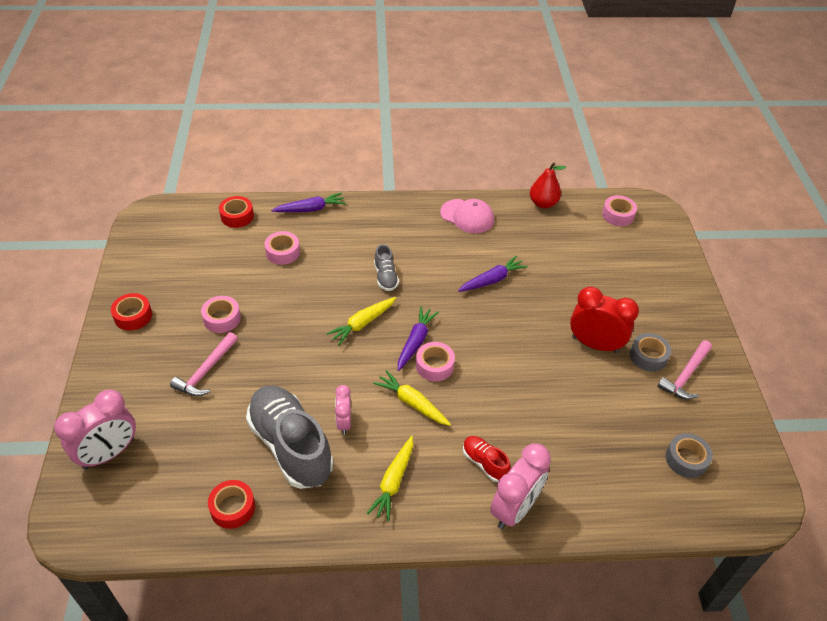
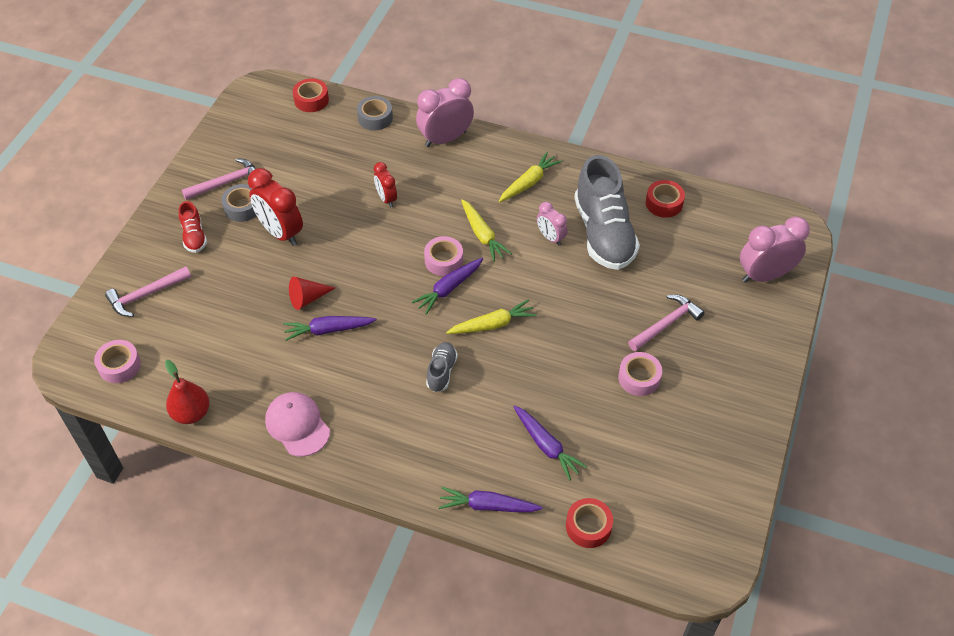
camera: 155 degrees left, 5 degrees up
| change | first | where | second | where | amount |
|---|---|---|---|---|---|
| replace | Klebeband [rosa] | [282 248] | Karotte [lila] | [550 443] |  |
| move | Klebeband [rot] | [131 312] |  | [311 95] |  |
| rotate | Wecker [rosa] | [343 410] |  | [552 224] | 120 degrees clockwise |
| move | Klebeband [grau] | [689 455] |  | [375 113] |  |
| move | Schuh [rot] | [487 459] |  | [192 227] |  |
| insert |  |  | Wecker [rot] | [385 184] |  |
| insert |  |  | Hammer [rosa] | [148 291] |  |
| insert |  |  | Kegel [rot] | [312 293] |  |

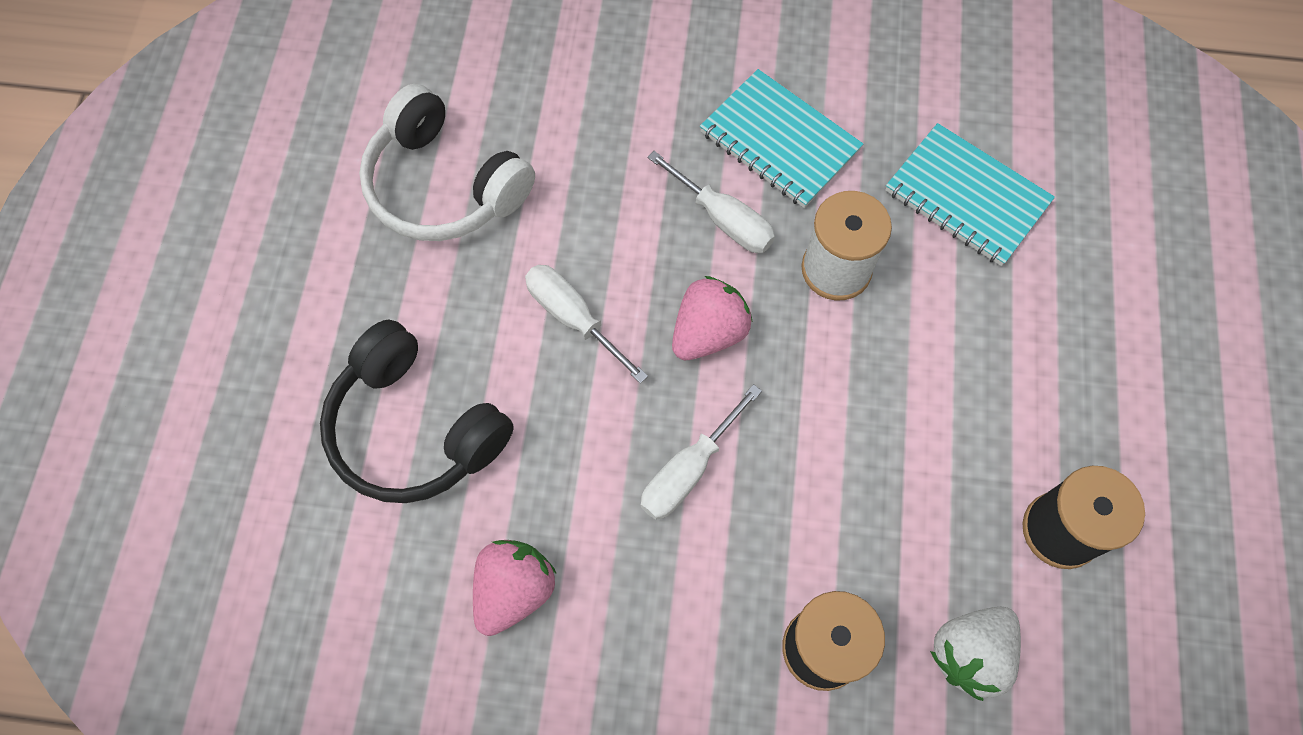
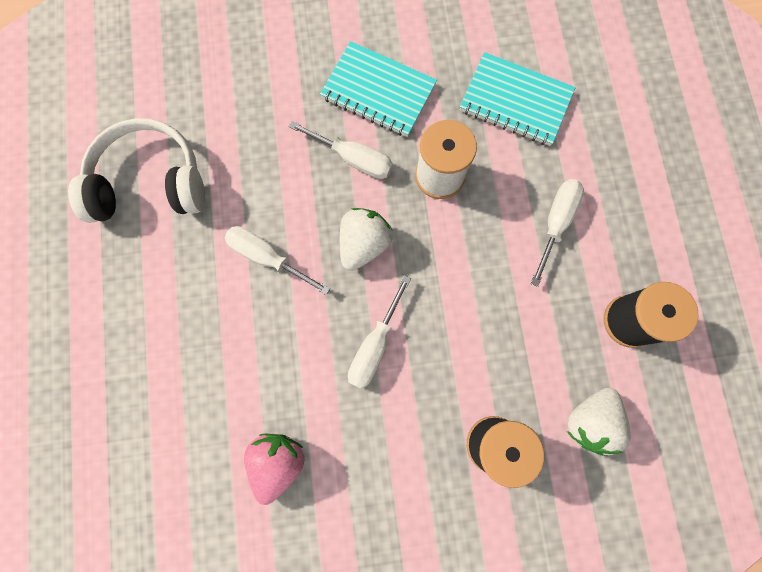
camera: 15 degrees left, 10 degrees up
| change | first | where | second | where | amount |
|---|---|---|---|---|---|
| rotate | Kopfhörer [weiß] | [447 162] |  | [136 170] | 150 degrees clockwise |
| recolor | Erdbeere [rosa] | [712 318] | Erdbeere [weiß] | [366 239] |  |
| delete | Kopfhörer [schwarz] | [417 411] |  |  |  |
| insert |  |  | Schraubenzieher [weiß] | [557 233] |  |

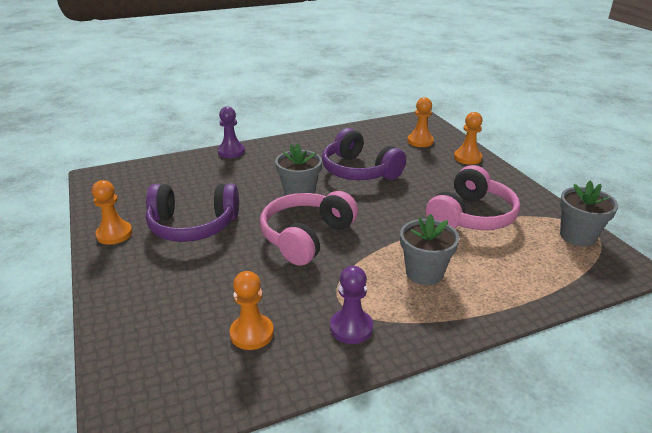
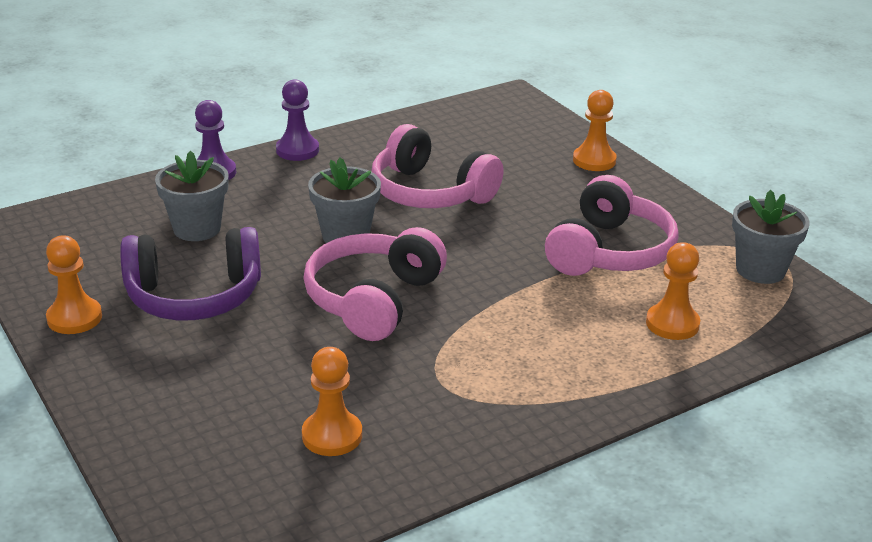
camera: 10 degrees left, 0 degrees up
| change | first | where | second | where | amount |
|---|---|---|---|---|---|
| move | Bauer [orange] | [420 122] |  | [673 291] |  |
| recolor | Kopfhörer [lila] | [364 154] | Kopfhörer [rosa] | [437 166] |  |
| move | Blumentopf [grau] | [429 249] |  | [192 196] |  |
| move | Bauer [lila] | [351 305] |  | [297 120] |  |

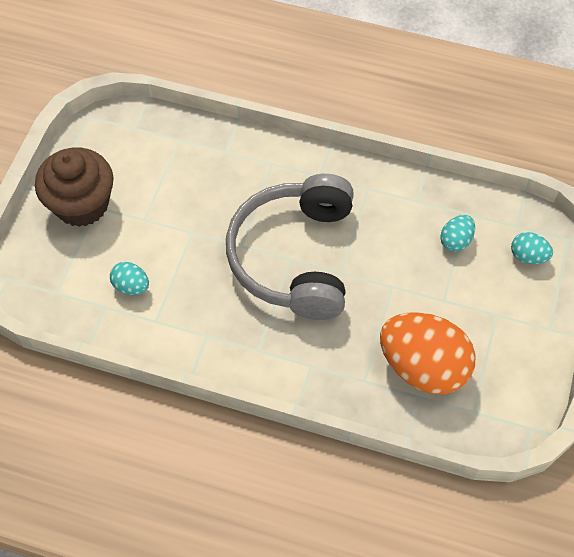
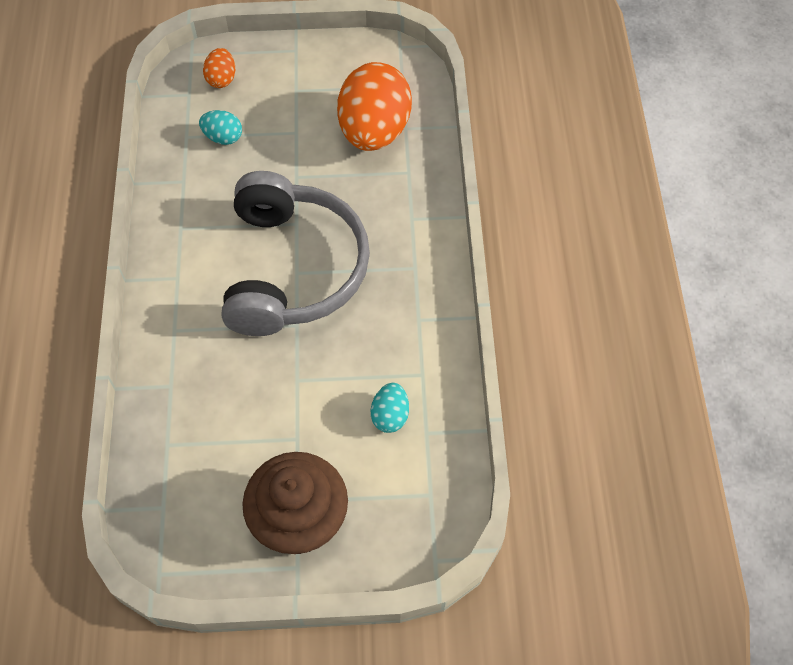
camera: 110 degrees left, 0 degrees up
| change | first | where | second | where | amount |
|---|---|---|---|---|---|
| rotate | Kopfhörer [grau] | [290 247] |  | [295 253] | 75 degrees counterclockwise |
| recolor | Ei [türkis] | [532 248] | Ei [orange] | [219 68] |  |

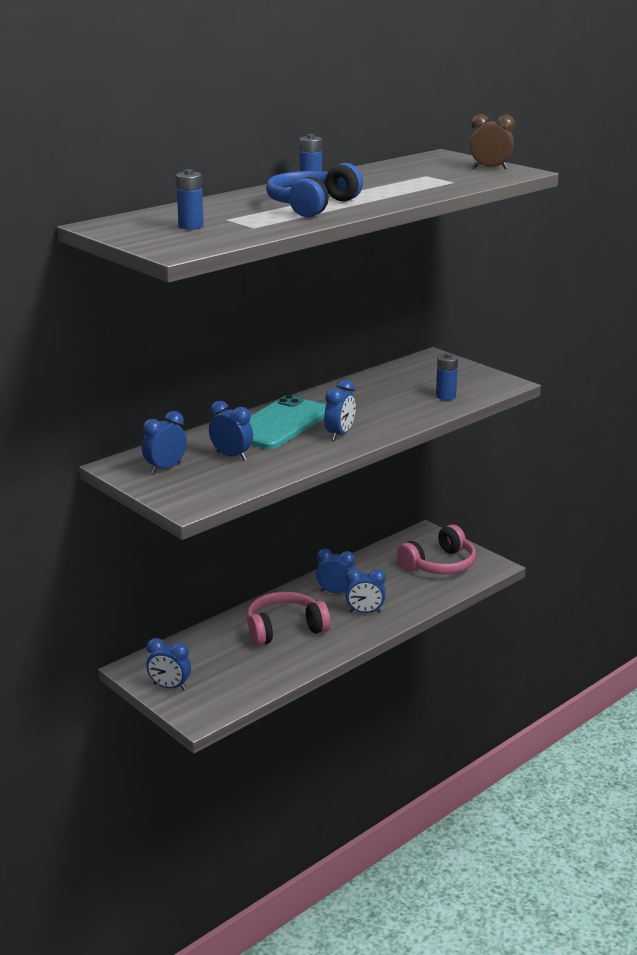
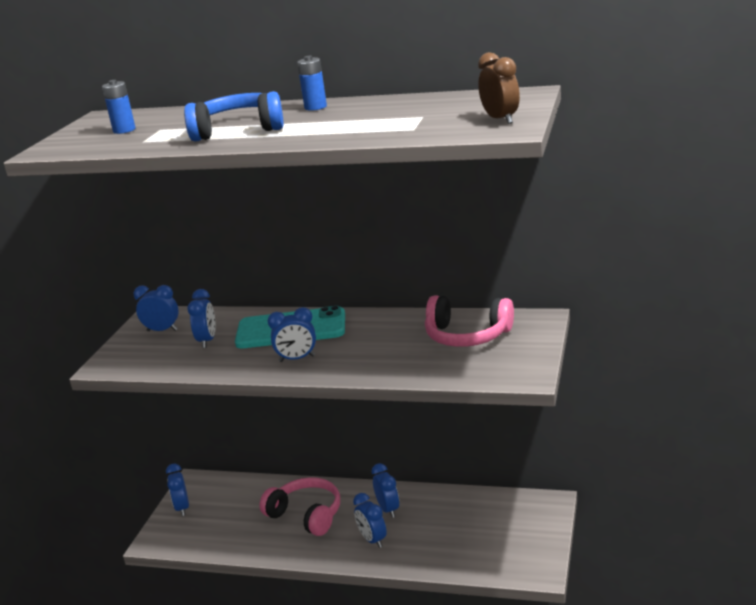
camera: 60 degrees right, 0 degrees up
| change | first | where | second | where | amount |
|---|---|---|---|---|---|
| delete | Batterie [blau] | [447 376] |  |  |  |
| move | Kopfhörer [rosa] | [436 549] |  | [469 321] |  |

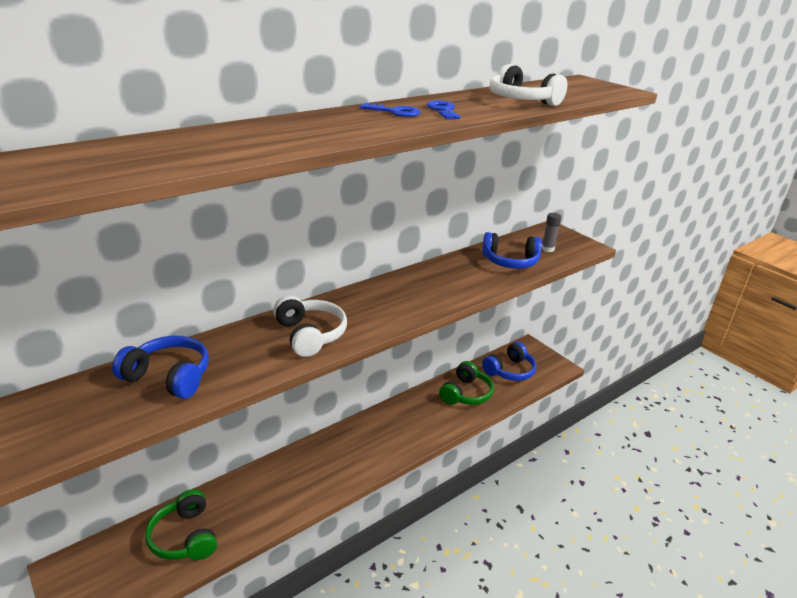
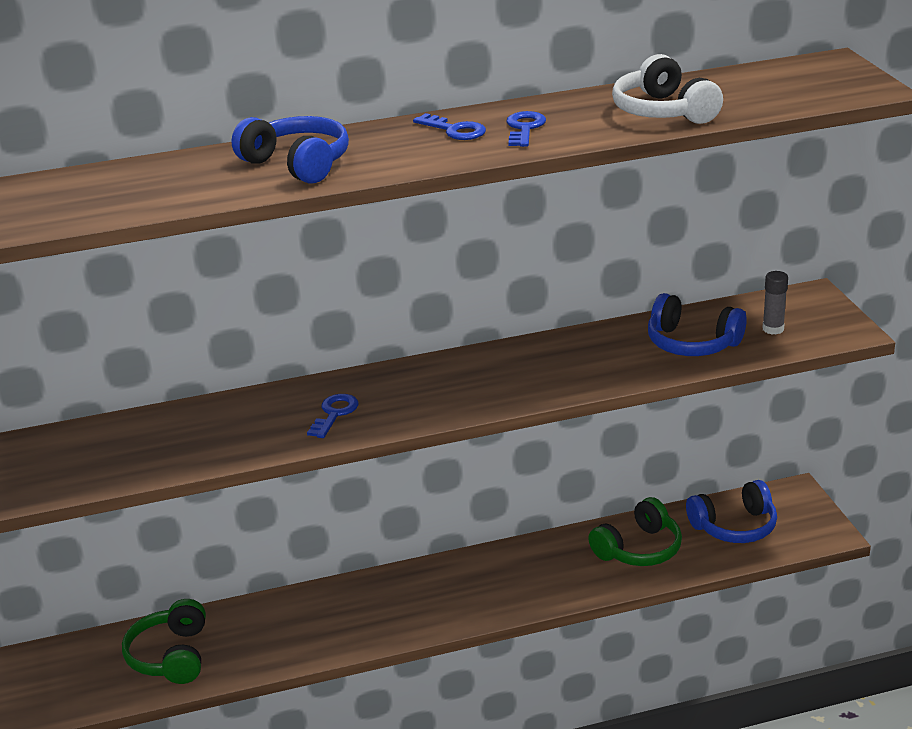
camera: 25 degrees right, 0 degrees up
| change | first | where | second | where | amount |
|---|---|---|---|---|---|
| replace | Kopfhörer [weiß] | [310 326] | Schlüssel [blau] | [332 416] |  |
| move | Kopfhörer [blau] | [160 367] |  | [290 150] |  |

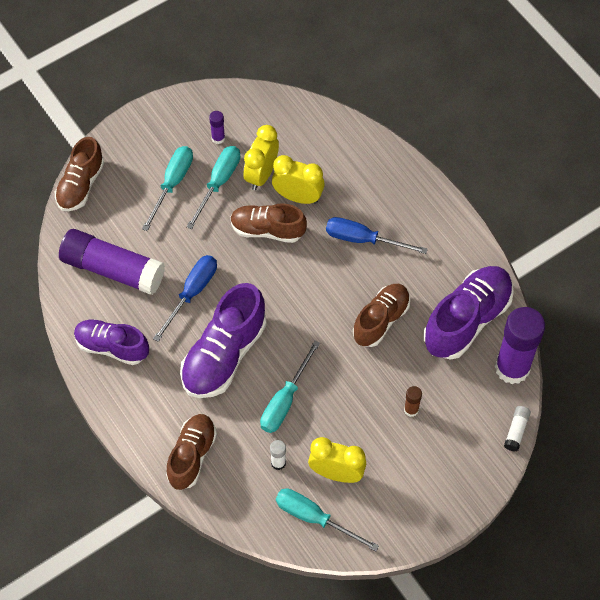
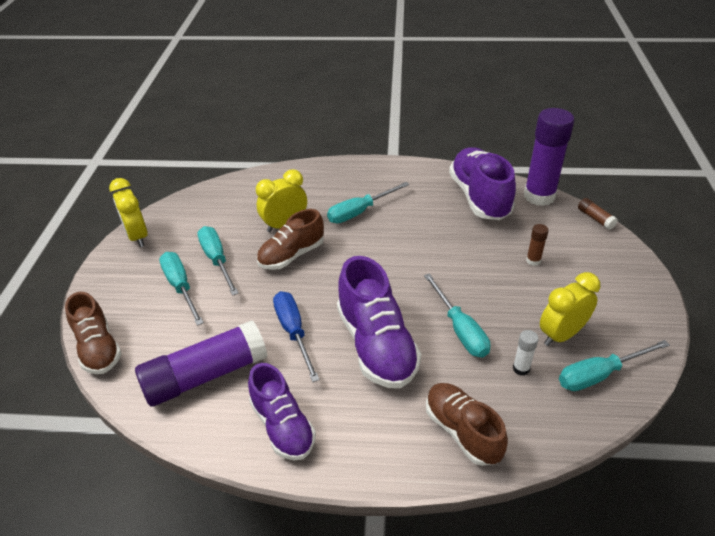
camera: 50 degrees left, 20 degrees down
| change | first | where | second | where | amount |
|---|---|---|---|---|---|
| delete | Klebestift [lila] | [217 127] |  |  |  |
| move | Wecker [gelb] | [261 157] |  | [128 212] |  |
| recolor | Schraubenzieher [blau] | [377 235] | Schraubenzieher [türkis] | [368 202] |  |
| delete | Schuh [braun] | [381 315] |  |  |  |
| rotate | Schuh [lila] | [111 342] |  | [282 412] | 90 degrees counterclockwise |
| recolor | Klebestift [weiß] | [517 429] | Klebestift [braun] | [598 214] |  |

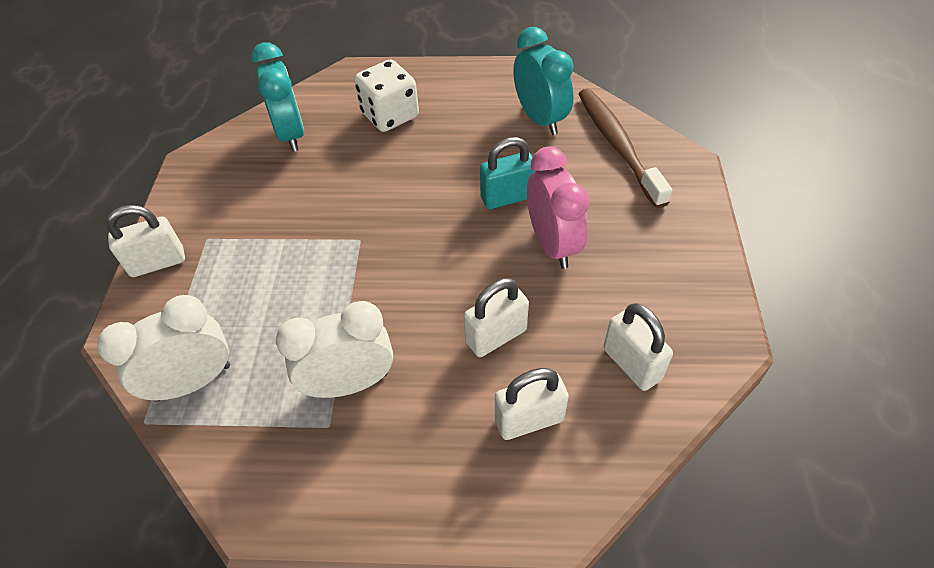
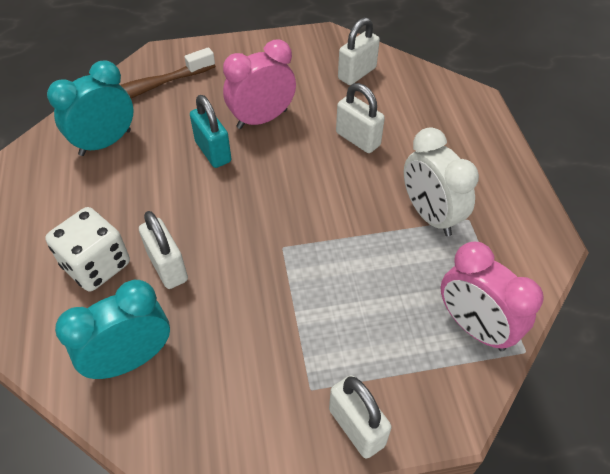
camera: 105 degrees left, 0 degrees up
| change | first | where | second | where | amount |
|---|---|---|---|---|---|
| recolor | Wecker [weiß] | [163 348] | Wecker [rosa] | [492 296] |  |
| move | Vorhängeschloss [weiß] | [532 404] |  | [163 250] |  |

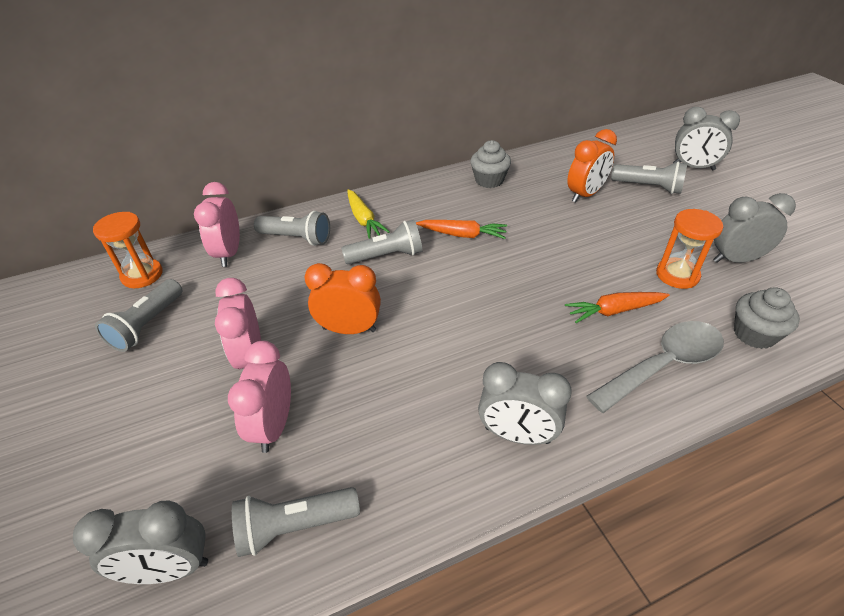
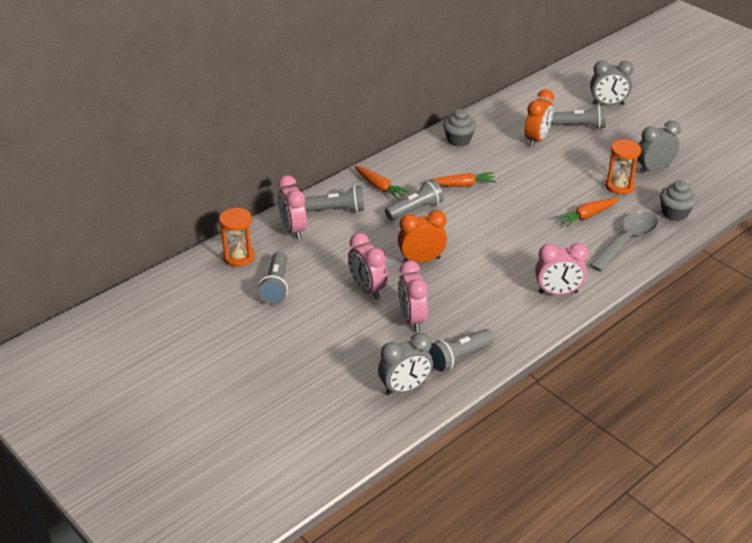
camera: 20 degrees left, 5 degrees down
| change | first | where | second | where | amount |
|---|---|---|---|---|---|
| recolor | Karotte [gelb] | [368 214] | Karotte [orange] | [382 183] |  |
| recolor | Wecker [grau] | [525 403] | Wecker [rosa] | [561 269] |  |

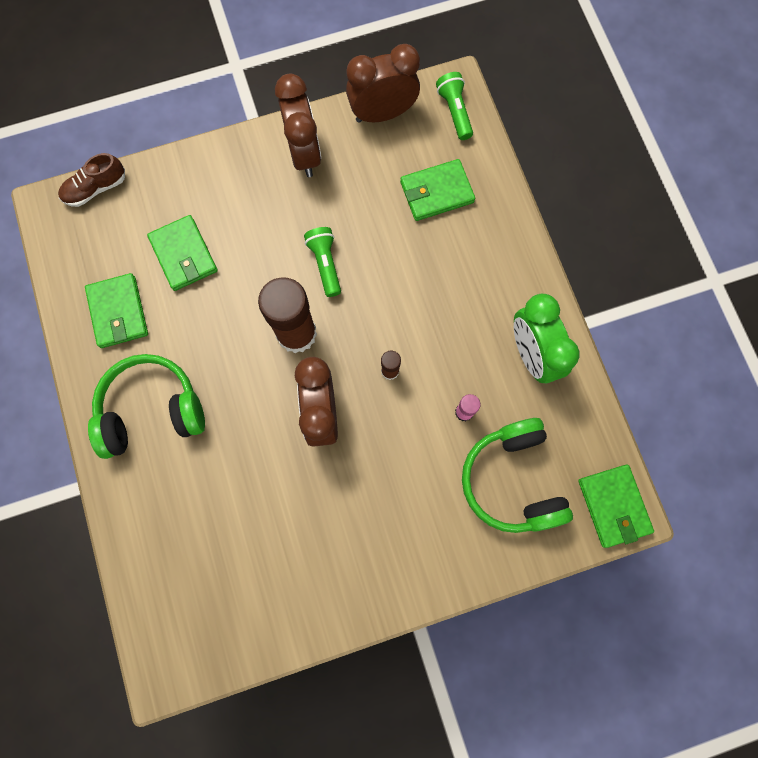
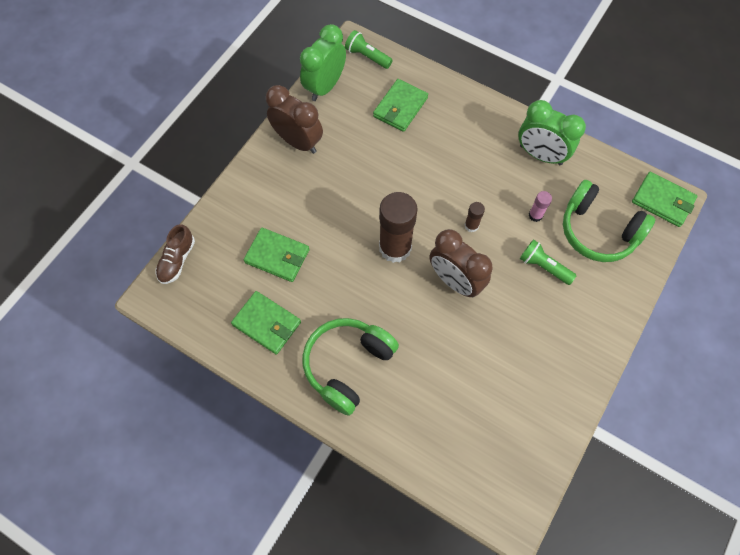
camera: 40 degrees left, 10 degrees down
| change | first | where | second | where | amount |
|---|---|---|---|---|---|
| recolor | Wecker [braun] | [383 83] | Wecker [grün] | [323 62] |  |
| move | Taschenlampe [grün] | [322 262] |  | [548 262] |  |

